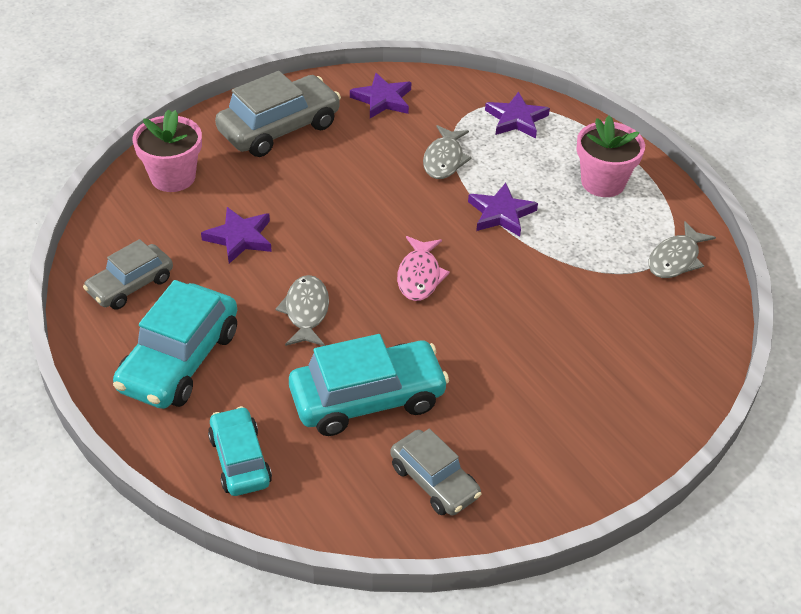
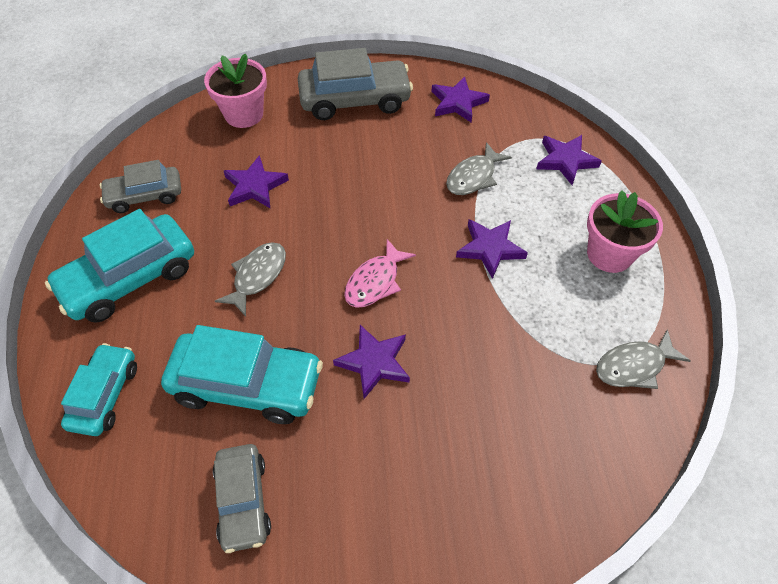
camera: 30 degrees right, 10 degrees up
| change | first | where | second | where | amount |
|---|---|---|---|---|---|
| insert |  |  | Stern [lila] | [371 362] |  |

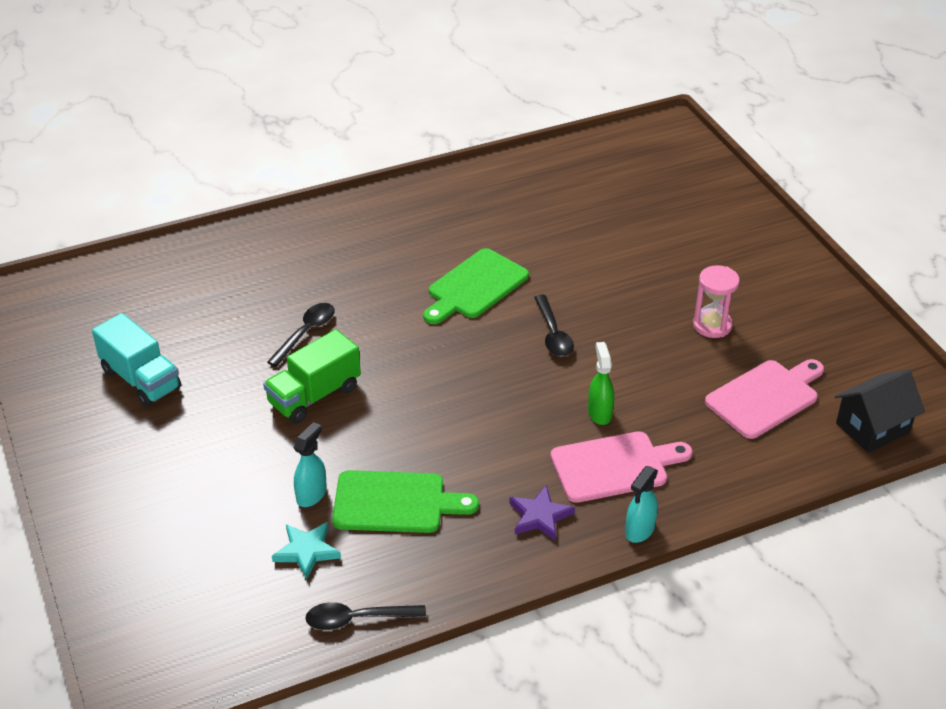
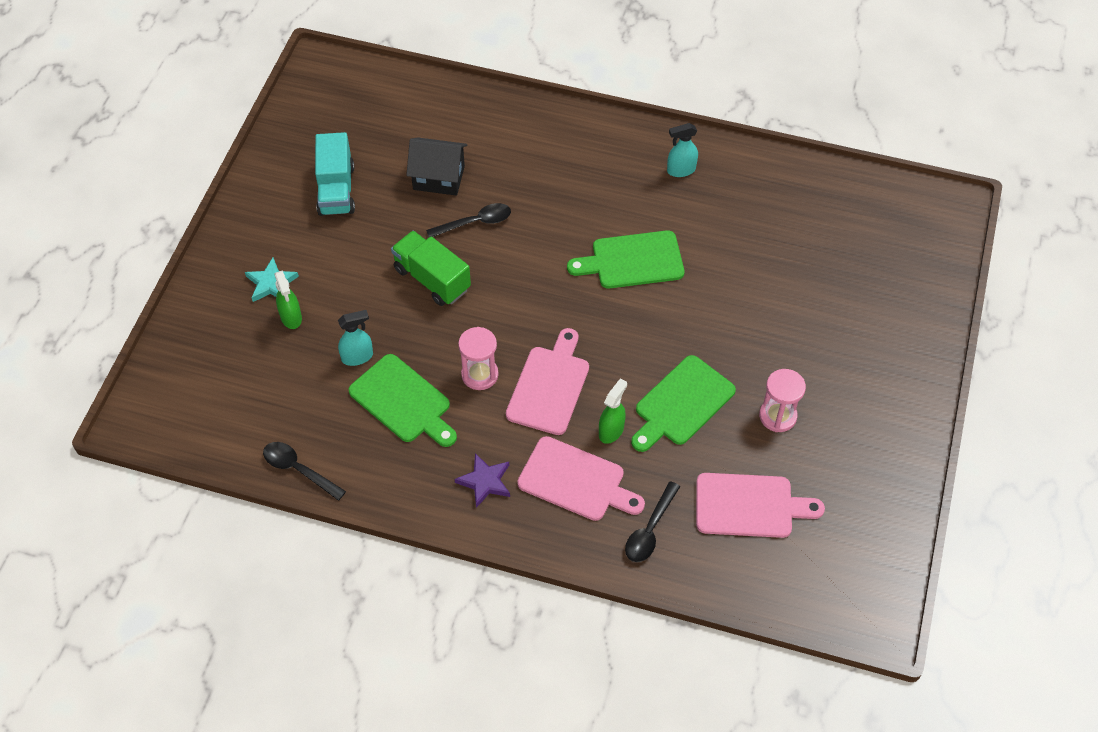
camera: 40 degrees right, 15 degrees up
| change | first | where | second | where | amount |
|---|---|---|---|---|---|
| move | Löffel [schwarz] | [554 326] |  | [652 521] |  |
| rotate | Lastwagen [grün] | [312 376] |  | [431 268] | 45 degrees clockwise |
| move | Haus [schwarz] | [879 411] |  | [436 167] |  |
| move | Sprühflasche [türkis] | [641 504] |  | [682 150] |  |
| move | Stern [türkis] | [306 551] |  | [272 280] |  |
| insert |  |  | Sprühflasche [grün] | [288 300] |  |
| insert |  |  | Sanduhr [rosa] | [478 358] |  |
| insert |  |  | Schneidebrett [rosa] | [547 381] |  |
| insert |  |  | Schneidebrett [grün] | [683 403] |  |

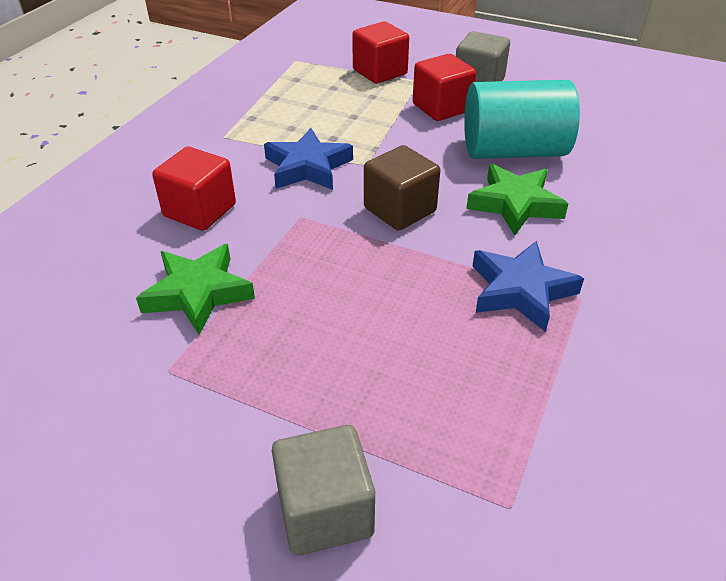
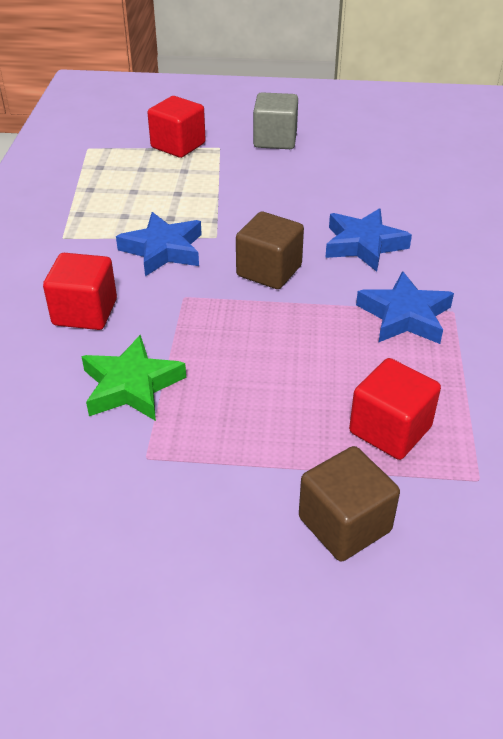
camera: 20 degrees left, 0 degrees up
| change | first | where | second | where | amount |
|---|---|---|---|---|---|
| move | Kubus [rot] | [444 87] |  | [395 409] |  |
| delete | Vollzylinder [türkis] | [522 119] |  |  |  |
| recolor | Stern [grün] | [517 200] | Stern [blau] | [368 240] |  |
| recolor | Kubus [grau] | [323 490] | Kubus [braun] | [349 504] |  |

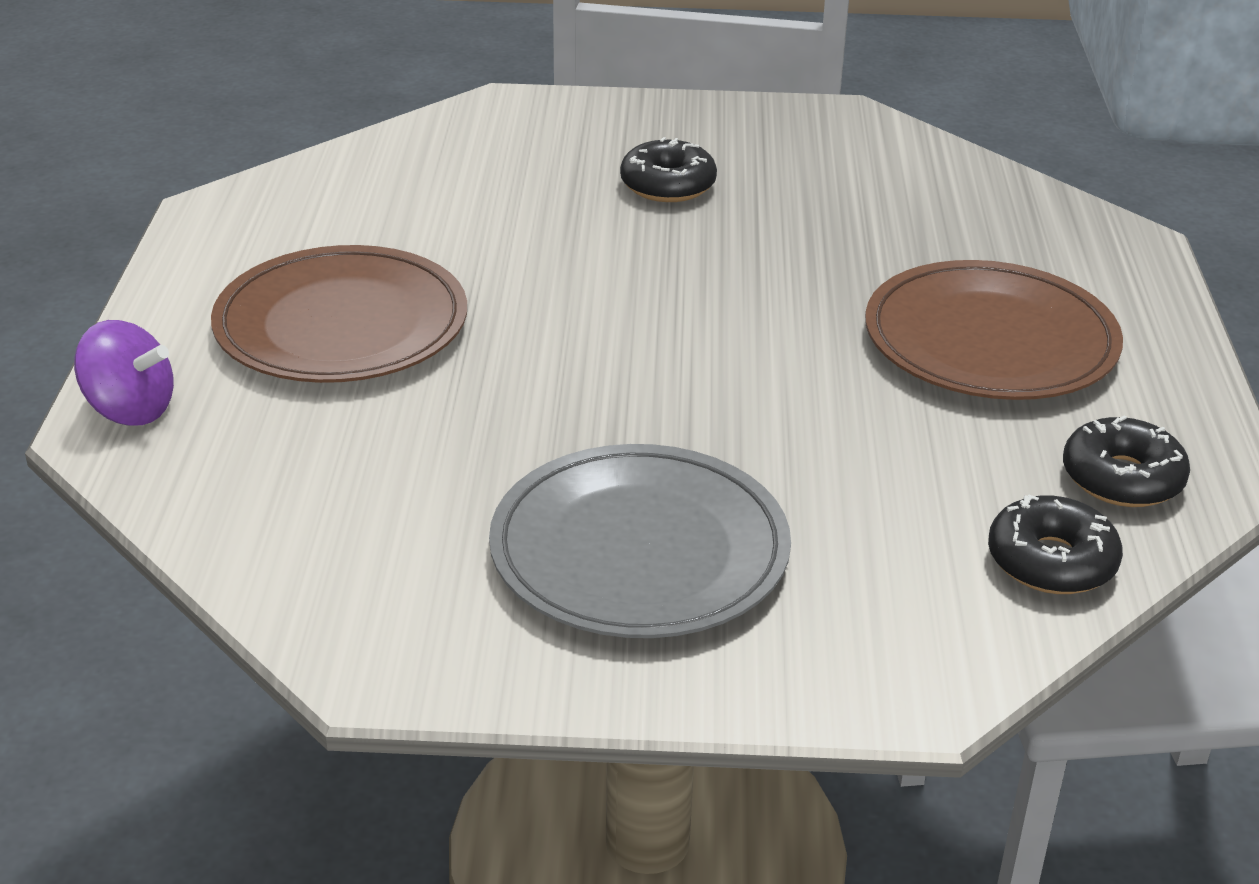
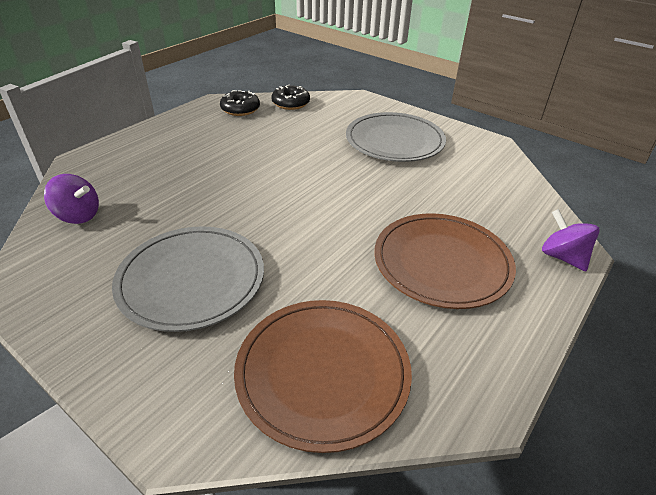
camera: 145 degrees left, 5 degrees up
| change | first | where | second | where | amount |
|---|---|---|---|---|---|
| replace | Donut [schwarz] | [668 169] | Teller [grau] | [188 279] |  |
| move | Teller [braun] | [994 330] |  | [323 376] |  |
| insert |  |  | Kreisel [lila] | [71 199] |  |

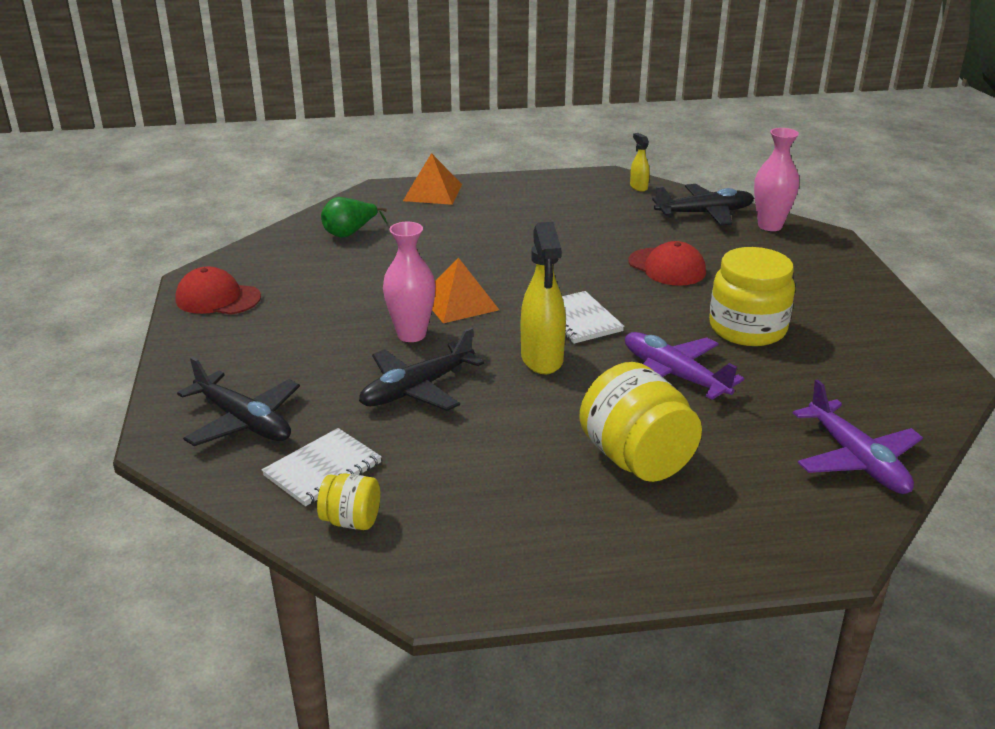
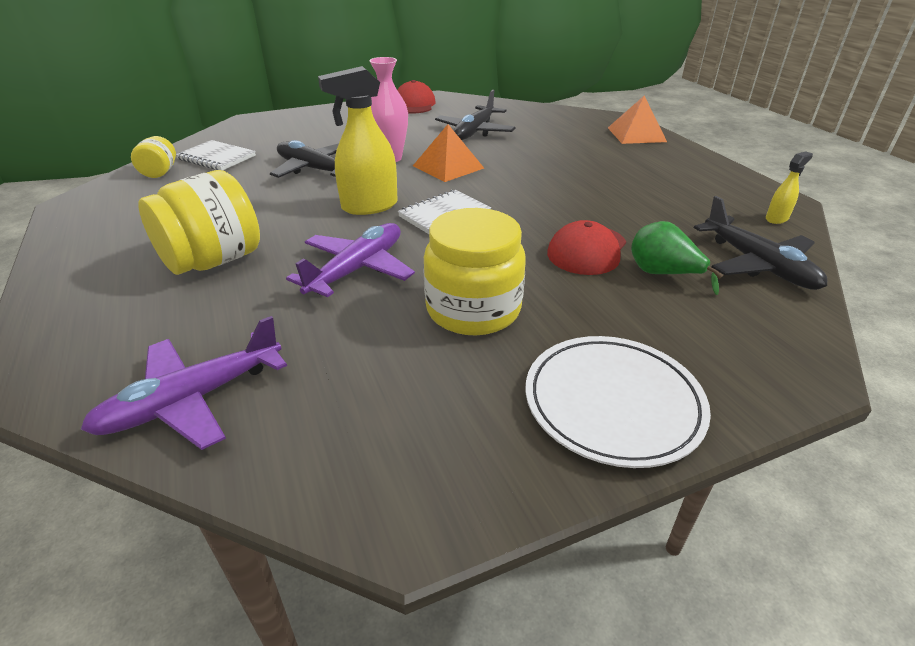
camera: 75 degrees right, 5 degrees up
| change | first | where | second | where | amount |
|---|---|---|---|---|---|
| delete | Vase [rosa] | [776 179] |  |  |  |
| move | Birne [grün] | [354 217] |  | [677 258] |  |
| move | Flugzeug [schwarz] | [238 401] |  | [475 115] |  |
| insert |  |  | Teller [weiß] | [618 402] |  |

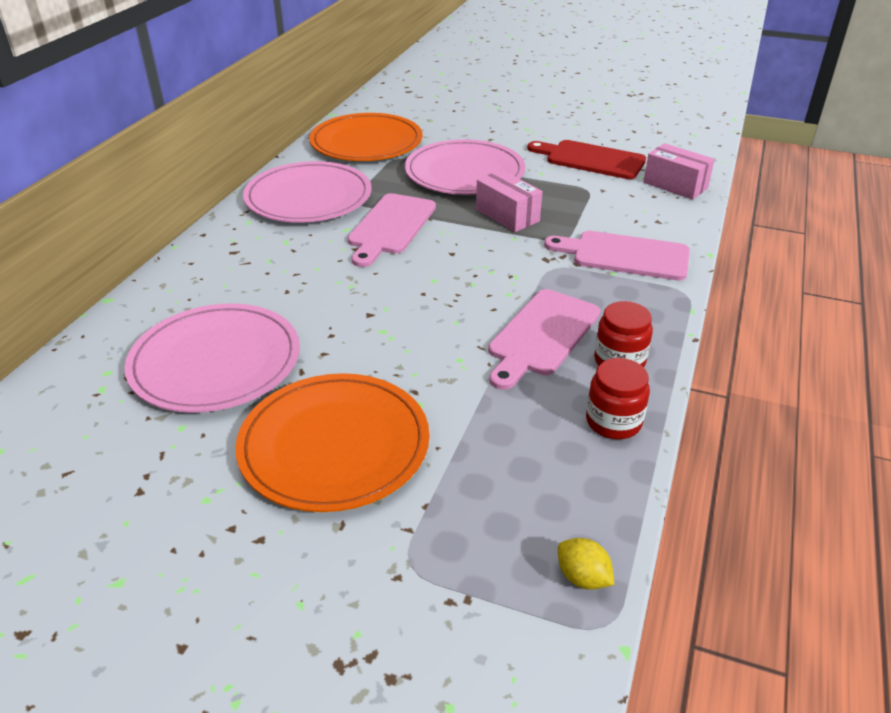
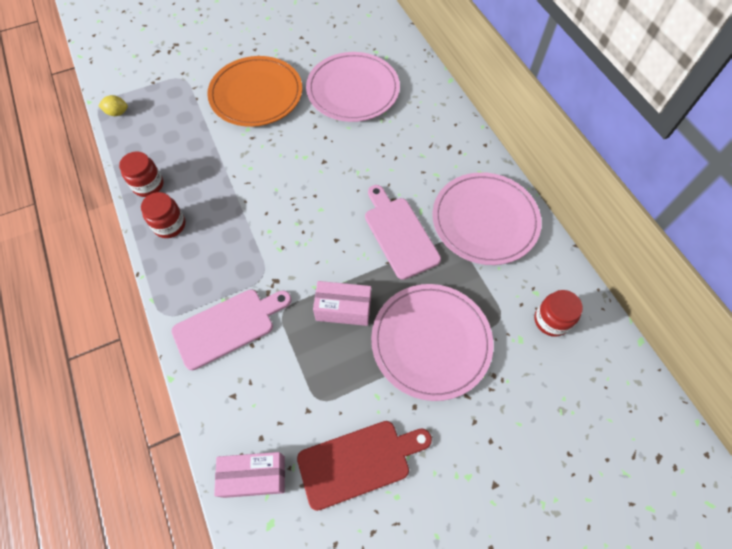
camera: 135 degrees right, 25 degrees up
| change | first | where | second | where | amount |
|---|---|---|---|---|---|
| replace | Teller [orange] | [365 137] | Einmachglas [rot] | [558 313] |  |
| delete | Schneidebrett [rosa] | [544 339] |  |  |  |

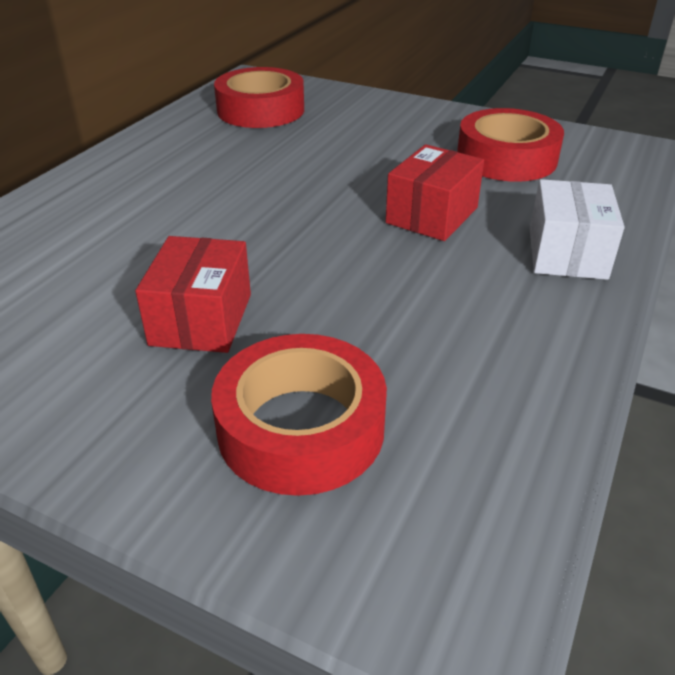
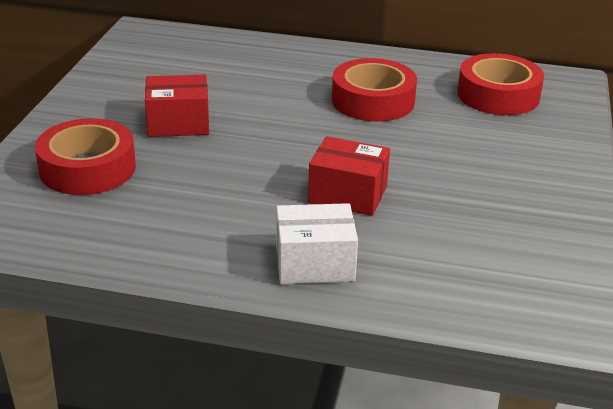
camera: 75 degrees right, 5 degrees down
| change | first | where | second | where | amount |
|---|---|---|---|---|---|
| move | Klebeband [rot] | [510 145] |  | [374 90] |  |

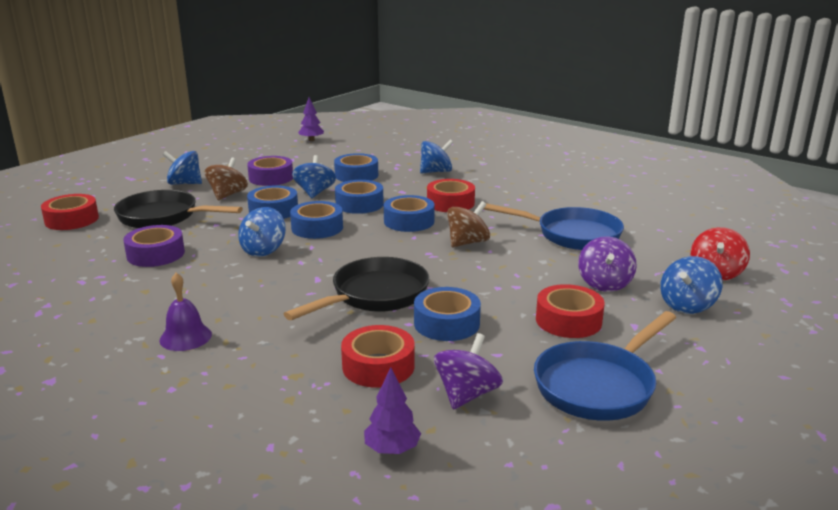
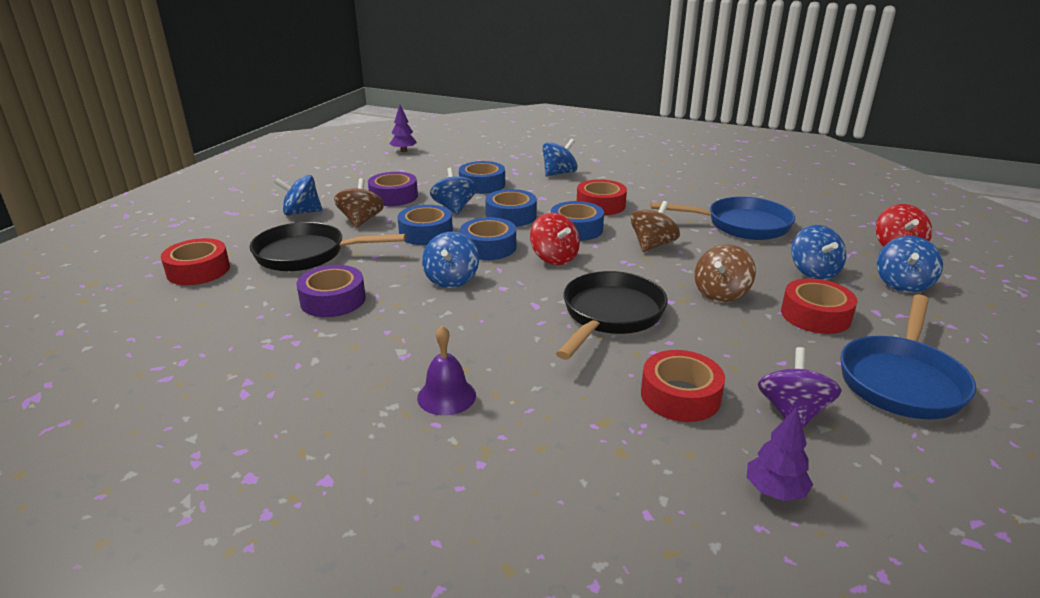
camera: 15 degrees left, 5 degrees up
| change | first | where | second | where | amount |
|---|---|---|---|---|---|
| recolor | Kreisel [lila] | [607 264] | Kreisel [blau] | [818 252] |  |
| delete | Klebeband [blau] | [447 314] |  |  |  |
| insert |  |  | Kreisel [rot] | [555 239] |  |
| insert |  |  | Kreisel [braun] | [725 273] |  |

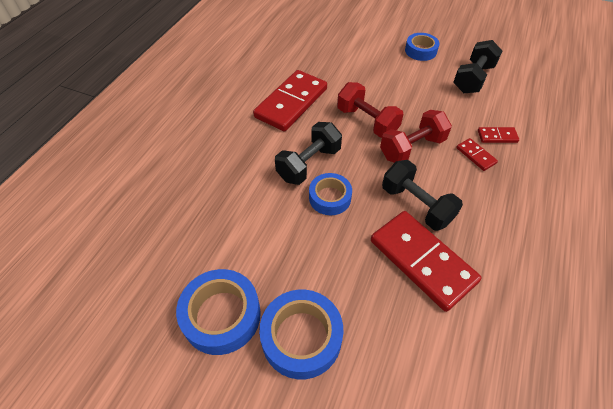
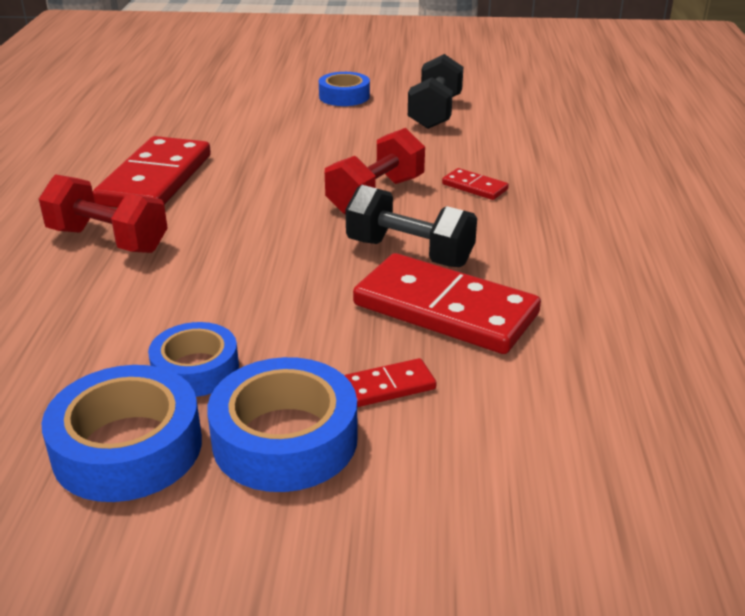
camera: 20 degrees left, 20 degrees down
| change | first | where | second | where | amount |
|---|---|---|---|---|---|
| move | Hantel [rot] | [370 110] |  | [103 213] |  |
| delete | Hantel [schwarz] | [308 153] |  |  |  |
| move | Dominostein [rot] | [498 135] |  | [390 382] |  |
| move | Klebeband [blau] | [330 194] |  | [193 359] |  |

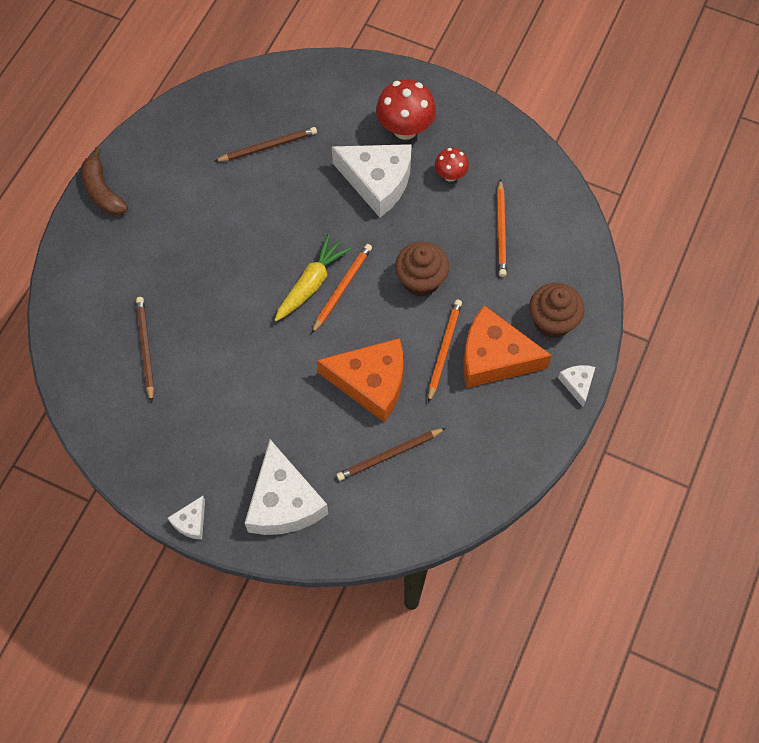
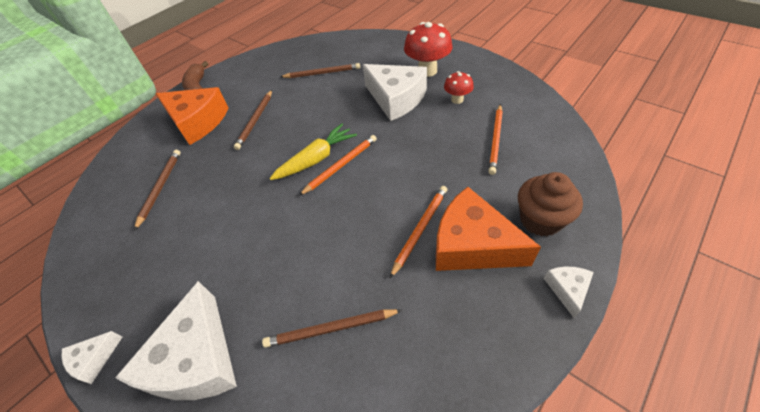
camera: 20 degrees right, 15 degrees down
| change | first | where | second | where | amount |
|---|---|---|---|---|---|
| delete | Muffin [braun] | [422 269] |  |  |  |
| move | Käse [orange] | [360 380] |  | [192 116] |  |
| insert |  |  | Bleistift [braun] | [253 120] |  |

